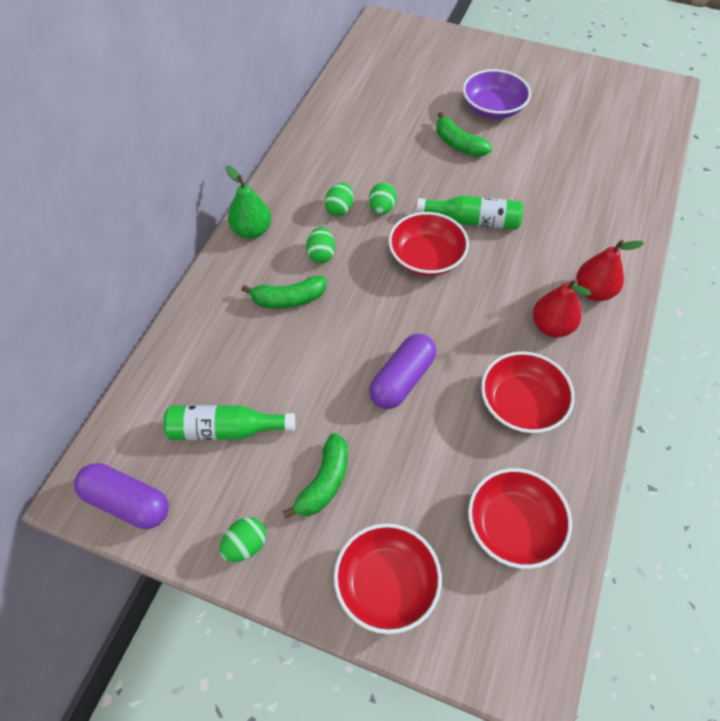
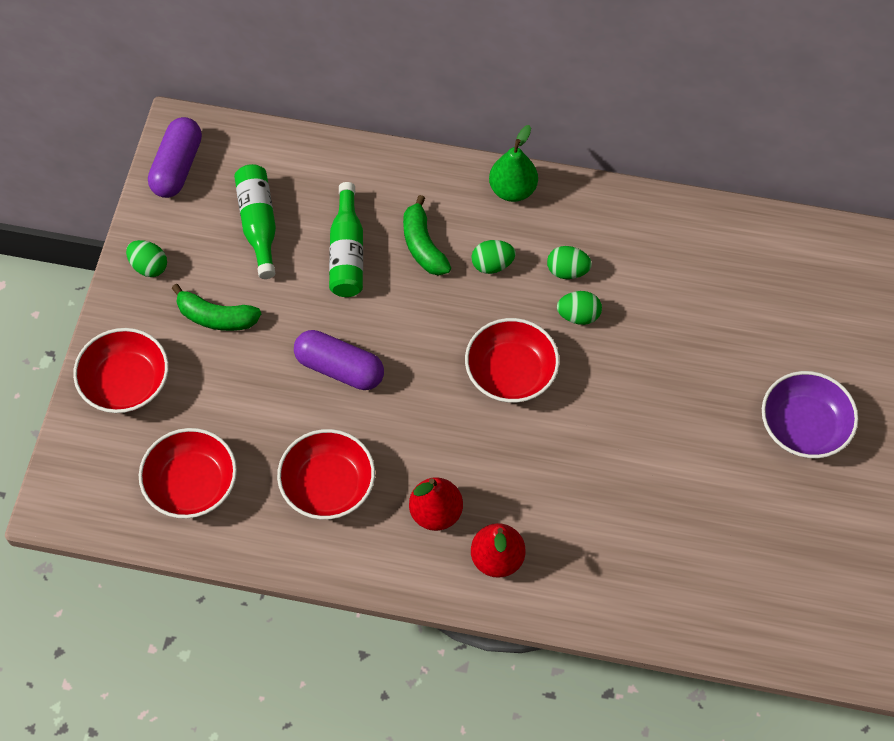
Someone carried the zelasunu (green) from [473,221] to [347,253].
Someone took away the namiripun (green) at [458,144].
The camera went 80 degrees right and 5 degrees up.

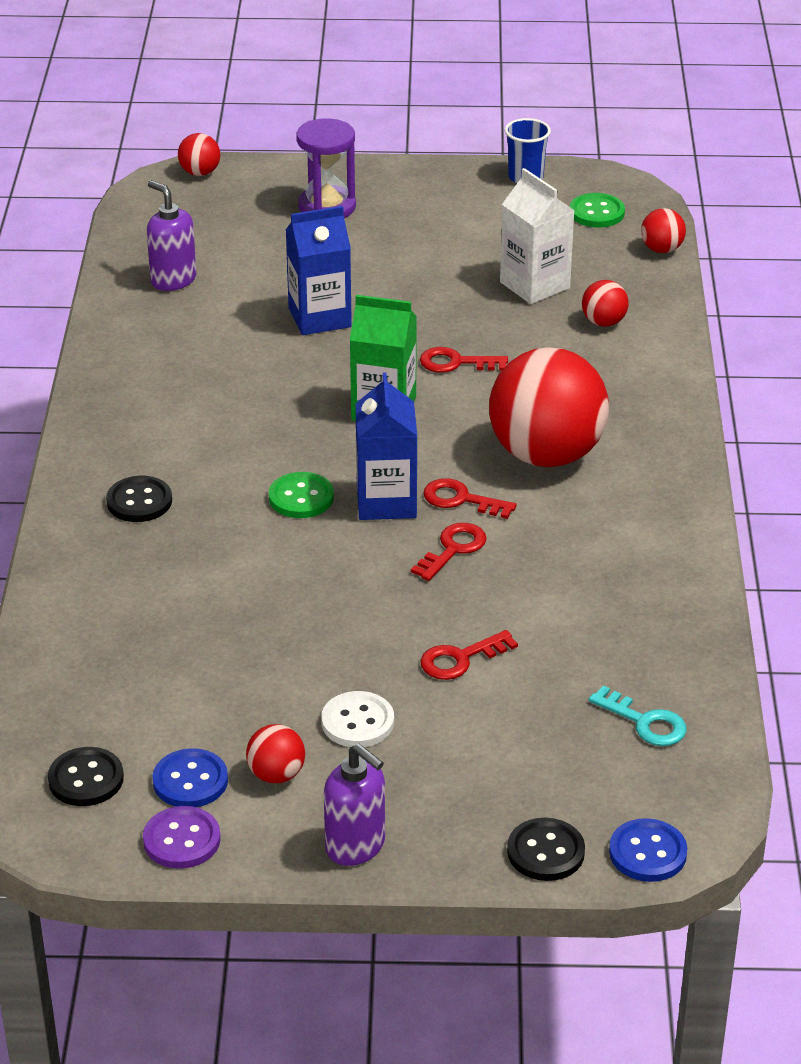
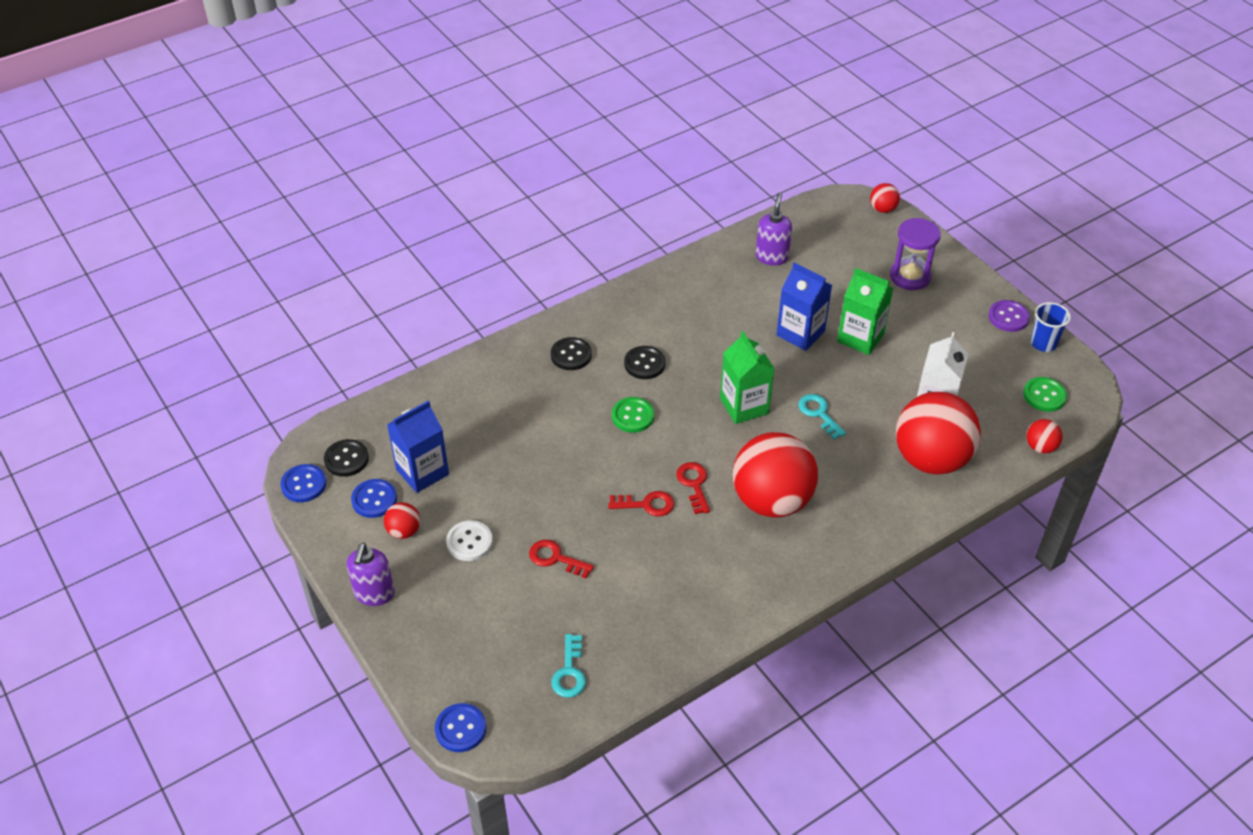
Someone carried the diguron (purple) from [182,840] to [1008,317].
Someone carried the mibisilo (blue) from [386,501] to [422,472].
Someone repainted the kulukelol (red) at [455,363], which became the kulukelol (turquoise) at [819,413].
Someone carried the diguron (black) from [545,852] to [644,364].
Someone scaled the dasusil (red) at [603,322] by 2.36.
Someone put down the diguron (blue) at [304,484].
Someone put down the mibisilo (green) at [860,338].
The camera went 55 degrees right and 10 degrees up.

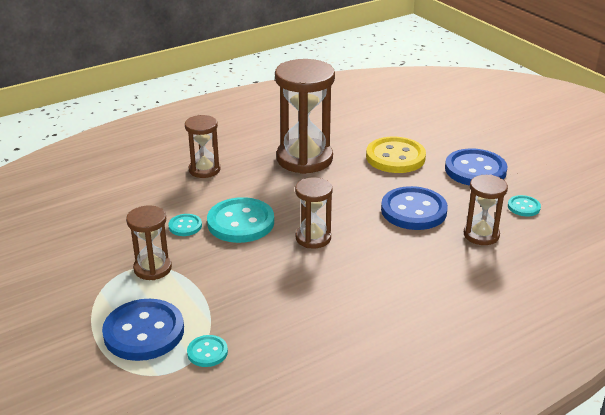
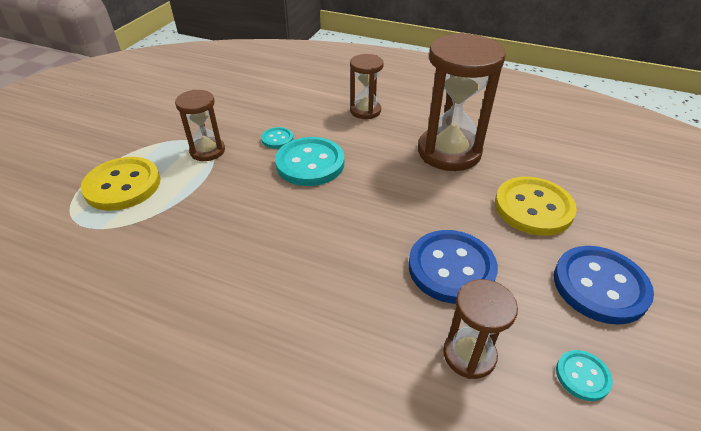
Someone repainted the diguron (blue) at [144,332], which became the diguron (yellow) at [123,185].
Someone took away the diguron (turquoise) at [207,352].
Someone took away the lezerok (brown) at [313,238].
The camera went 55 degrees right and 10 degrees up.

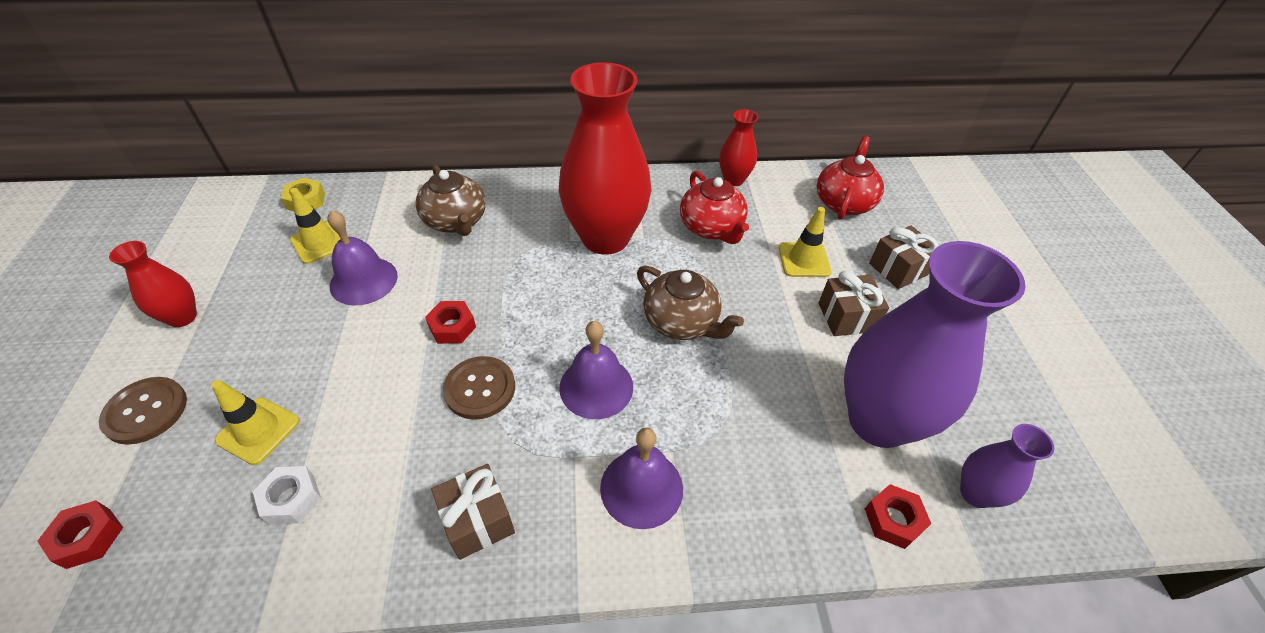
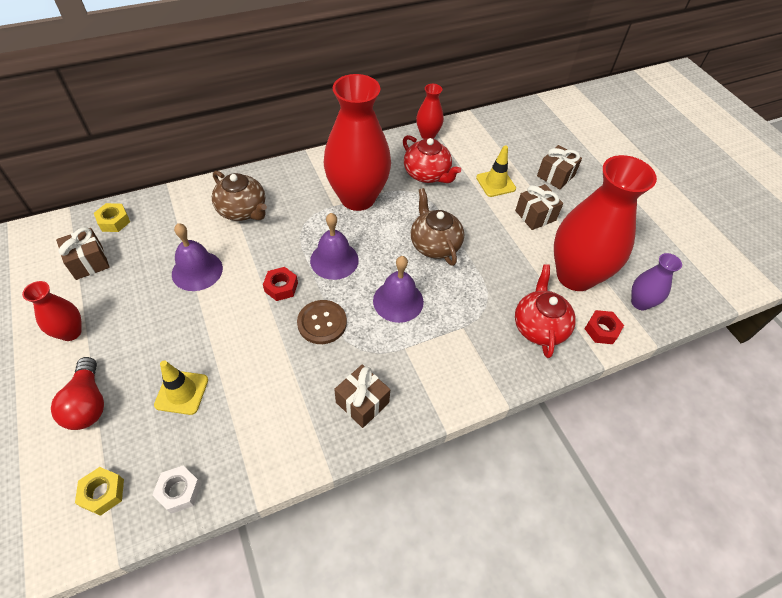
Someone repainted the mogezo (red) at [88,538], which became the mogezo (yellow) at [103,493].
Someone swapped the diguron (brown) at [146,411] for the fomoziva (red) at [88,403].
Someone carried the mogezo (white) from [291,499] to [179,491].
Someone took away the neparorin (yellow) at [320,242].
Someone carried the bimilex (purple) from [641,488] to [334,260].
Someone rotated the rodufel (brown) at [681,322] by 135 degrees counterclockwise.
Someone carried the rodufel (red) from [843,202] to [539,326].
Someone repainted the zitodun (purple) at [878,421], which became the zitodun (red) at [575,276].
Someone put down the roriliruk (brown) at [89,262].
The camera went 20 degrees left and 5 degrees up.

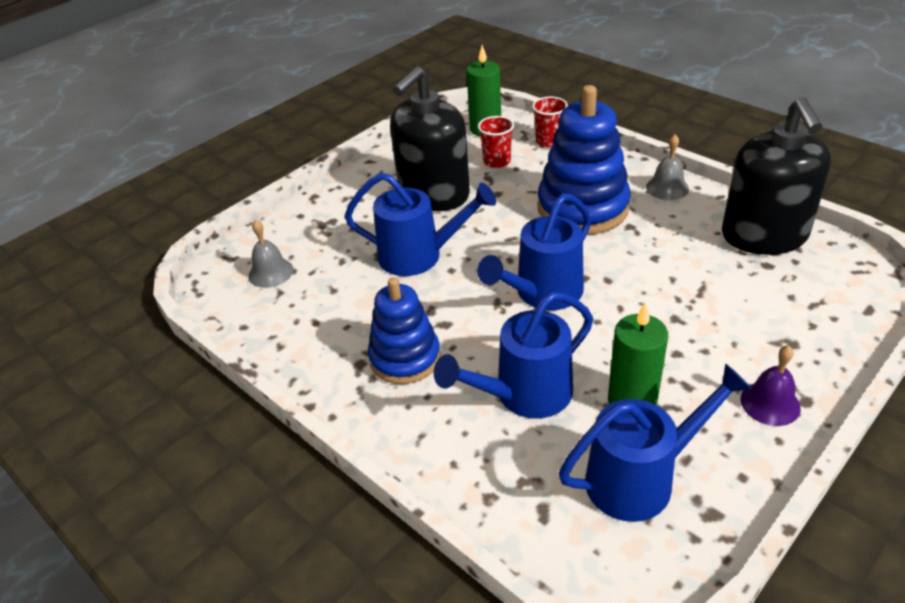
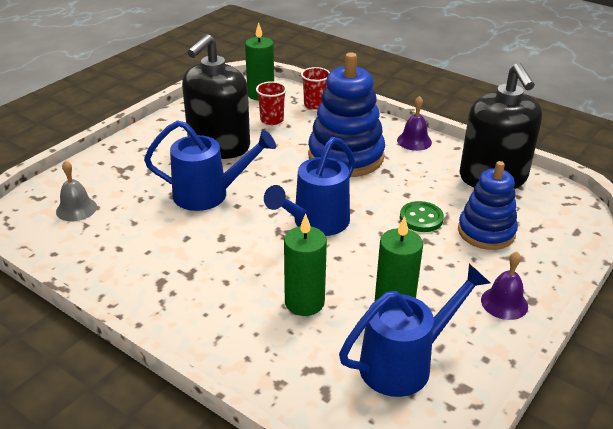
Someone carried the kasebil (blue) from [405,358] to [486,232].
Someone swapped the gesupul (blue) at [524,395] for the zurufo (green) at [304,302].
Someone repainted the bimilex (grey) at [667,188], which became the bimilex (purple) at [414,141].
Someone put down the diguron (green) at [421,218].
The camera went 10 degrees left and 5 degrees down.

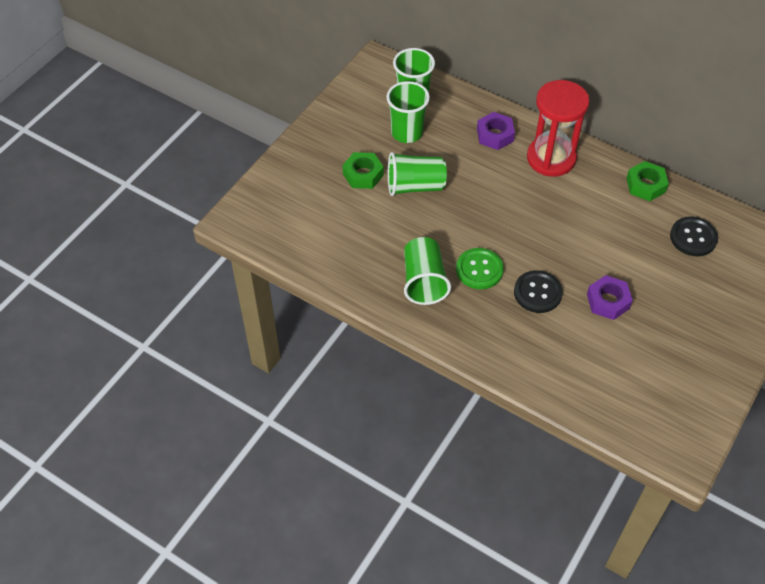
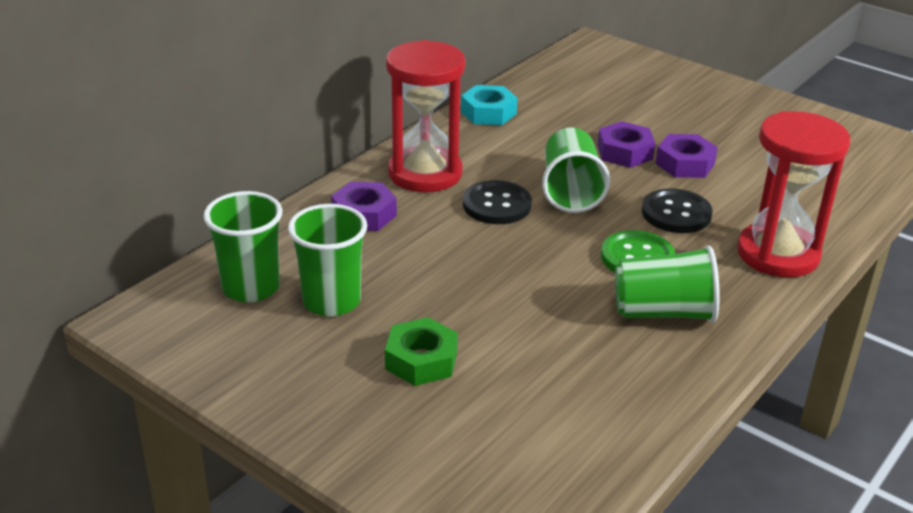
Someone carried the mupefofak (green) from [415,186] to [570,191].
Someone repainted the mogezo (green) at [645,185], which became the mogezo (turquoise) at [488,112].
Someone carried the diguron (black) from [693,237] to [497,205].
Someone put down the mogezo (purple) at [625,152].
Someone put down the lezerok (red) at [778,254].
The camera went 85 degrees left and 20 degrees down.

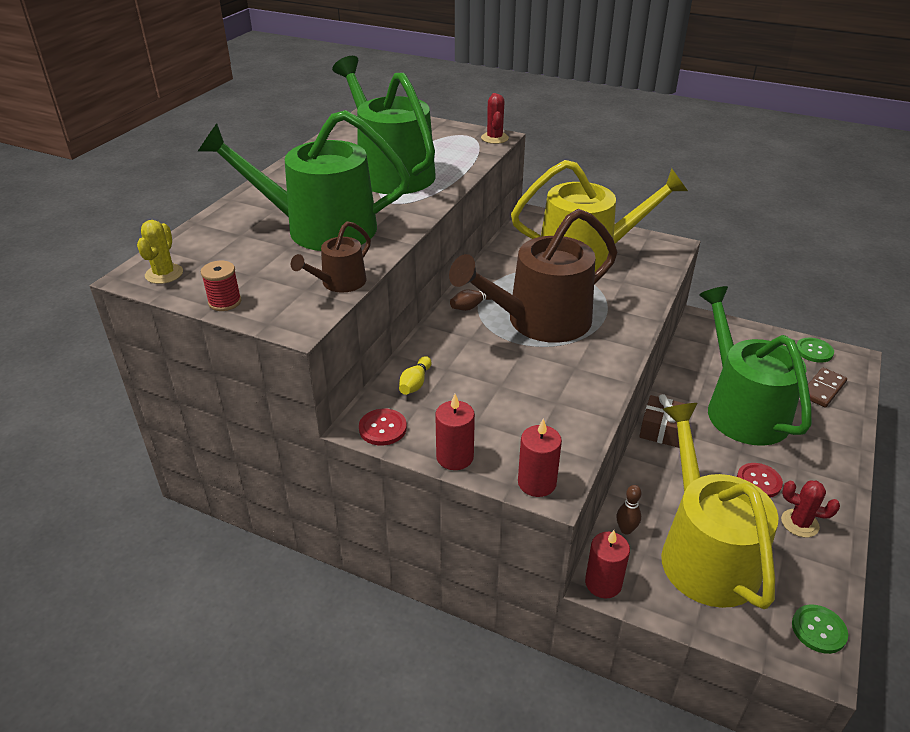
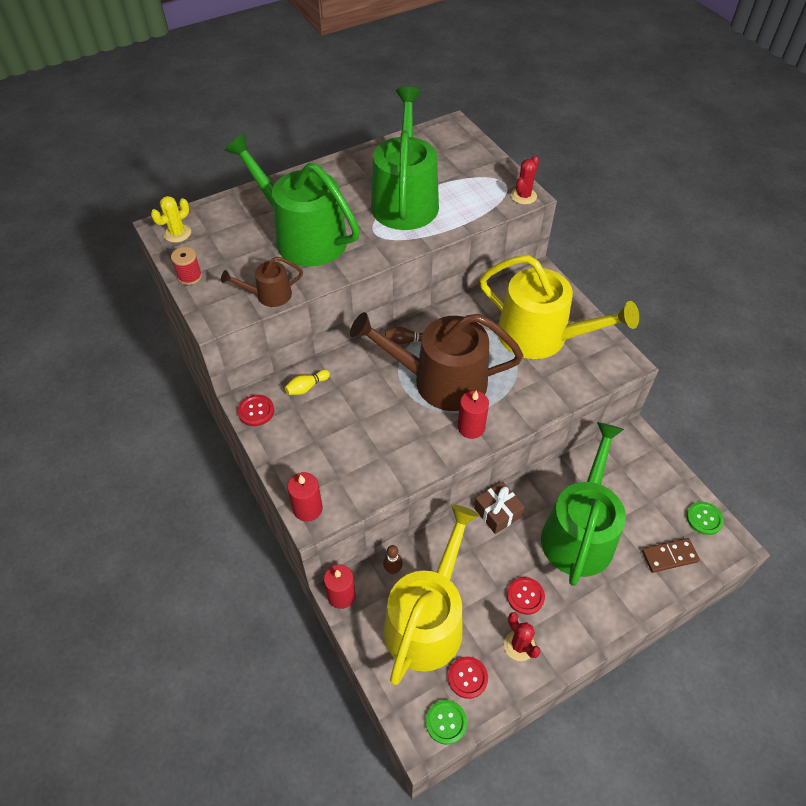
Someone carried the zurufo (red) from [455,457] to [471,427].
Someone put down the diguron (red) at [467,677].
The camera went 35 degrees right and 15 degrees up.

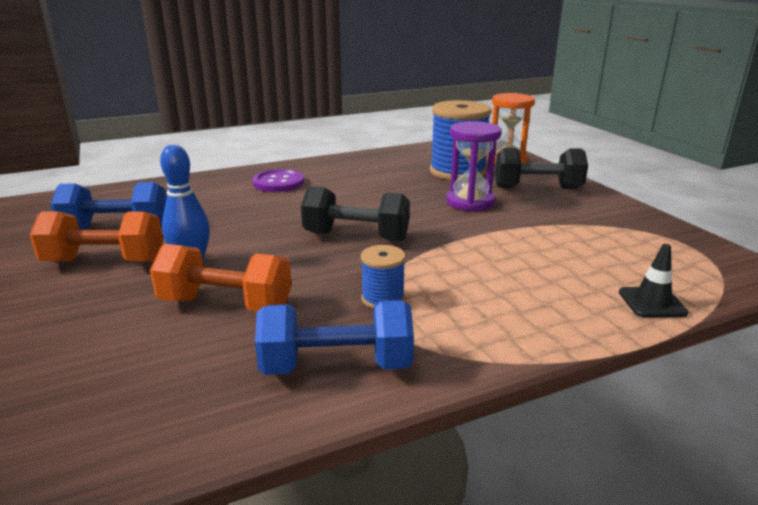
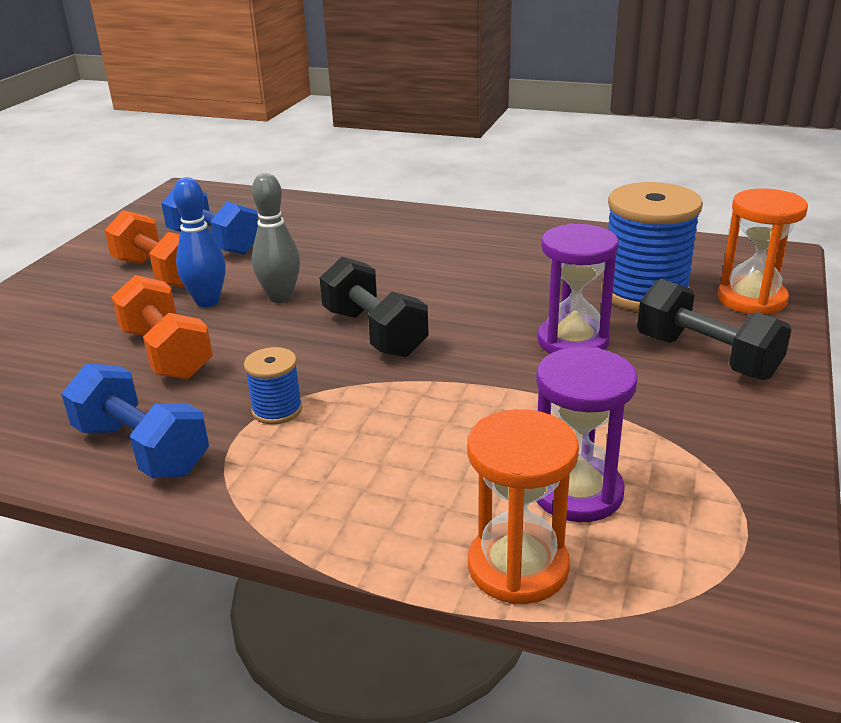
Someone took away the diguron (purple) at [278,183].
Someone swapped the neparorin (black) at [652,302] for the lezerok (orange) at [518,567].
Someone put down the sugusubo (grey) at [280,297].
Someone put down the lezerok (purple) at [577,492].
The camera went 45 degrees right and 5 degrees up.

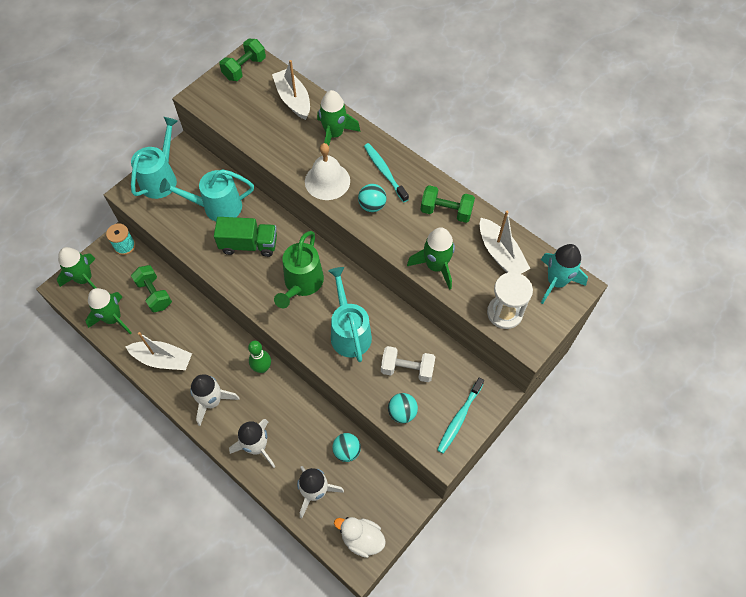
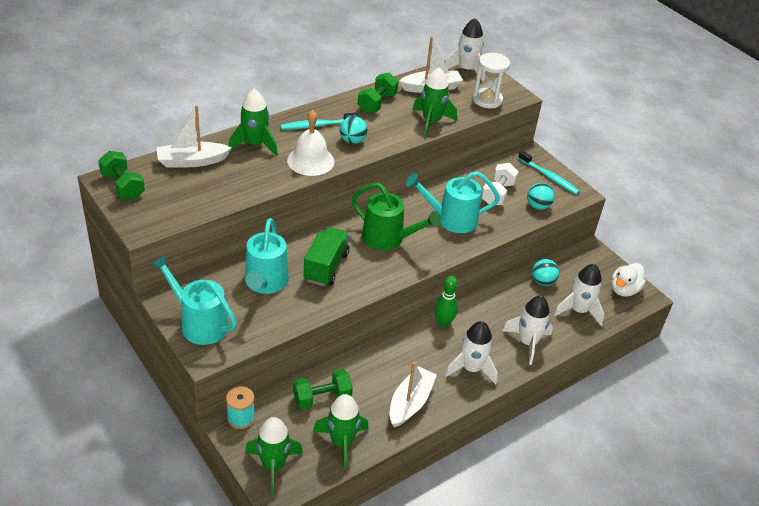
Someone repainted the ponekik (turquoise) at [556,282], which became the ponekik (white) at [466,70].
The camera went 80 degrees left and 20 degrees down.

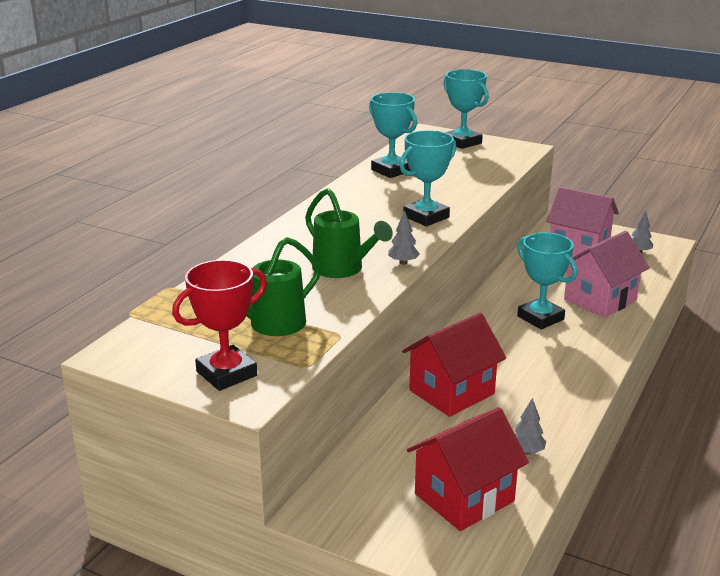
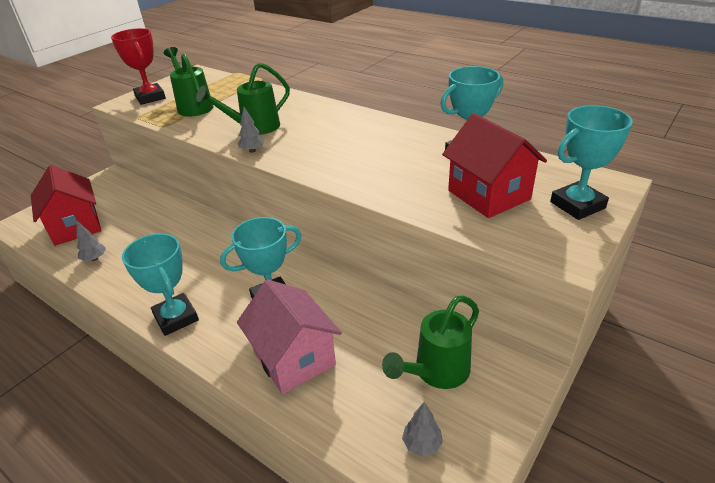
Someone carried the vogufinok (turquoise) from [426,217] to [176,318].
Someone carried the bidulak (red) from [451,392] to [488,195].
Someone swapped the bidulak (pink) at [578,248] for the gesupul (green) at [437,372].
The camera went 100 degrees right and 10 degrees up.

